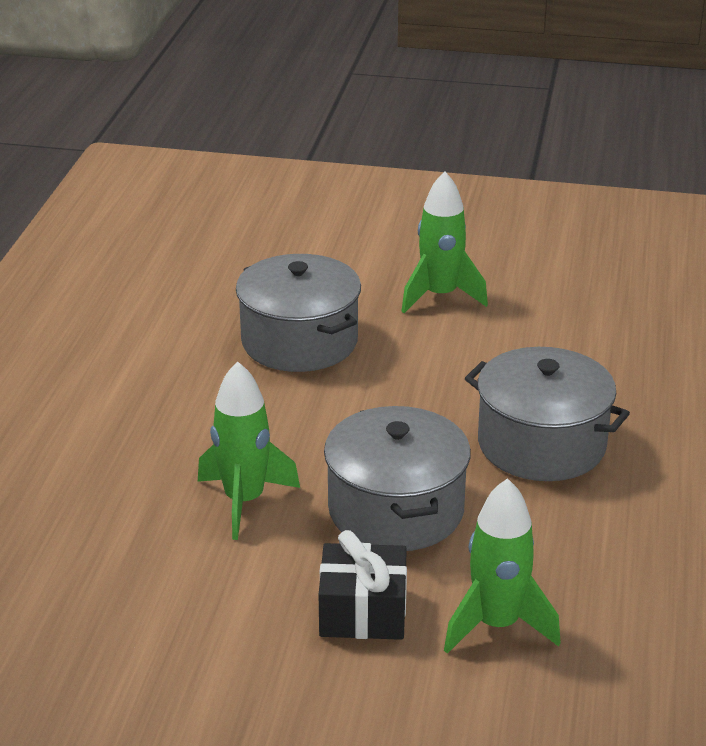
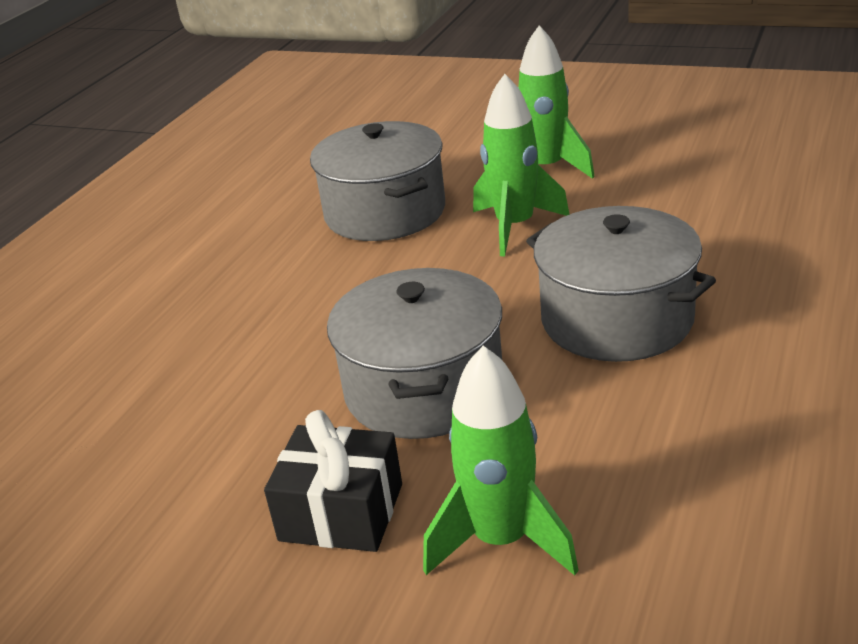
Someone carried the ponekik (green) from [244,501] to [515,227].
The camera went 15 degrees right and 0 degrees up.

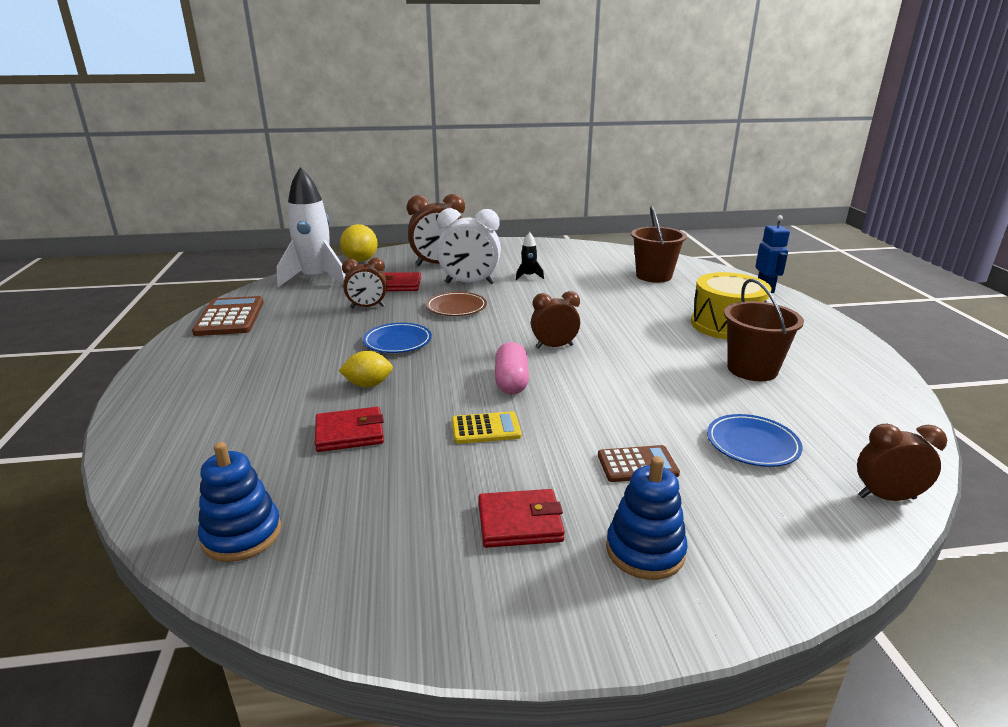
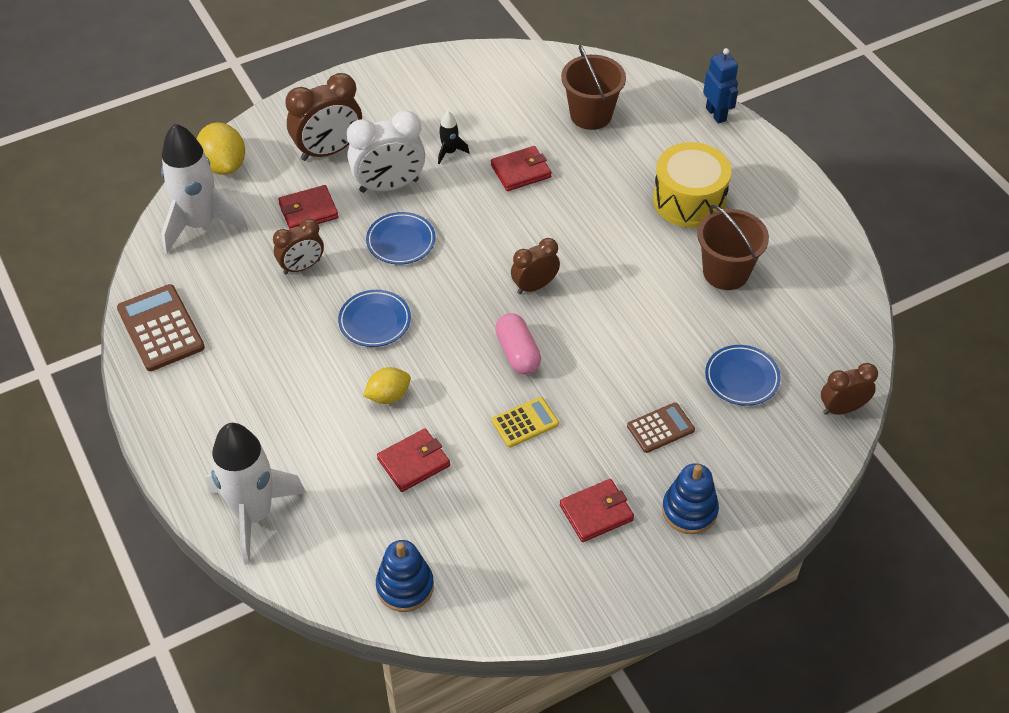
Someone repainted the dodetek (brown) at [456,307], which became the dodetek (blue) at [401,241].
Someone put down the ponekik (white) at [254,514].
Someone put down the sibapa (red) at [521,171].
The camera went 20 degrees left and 25 degrees up.

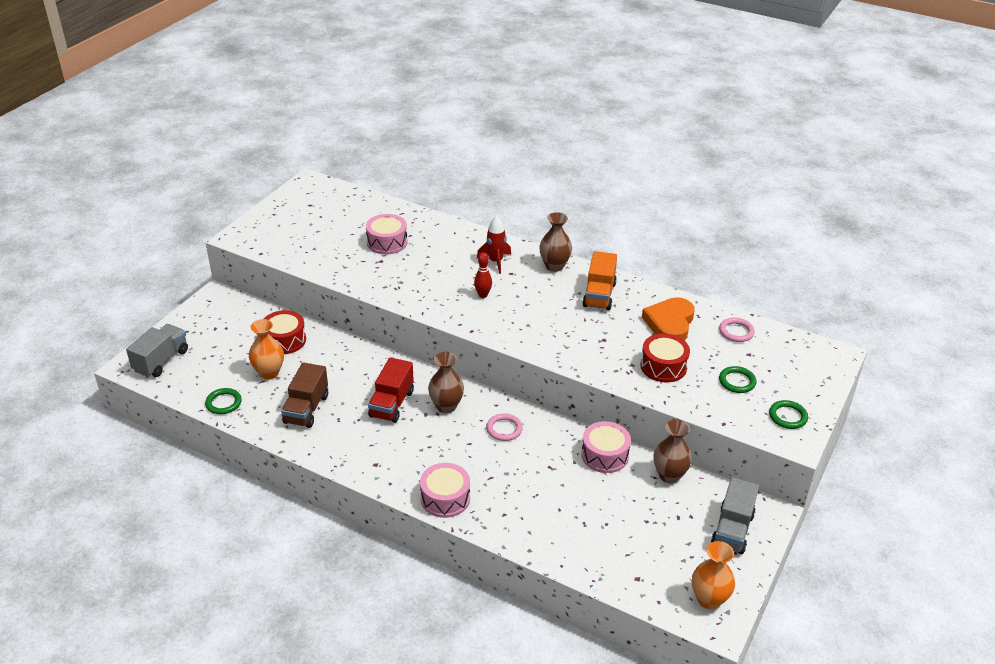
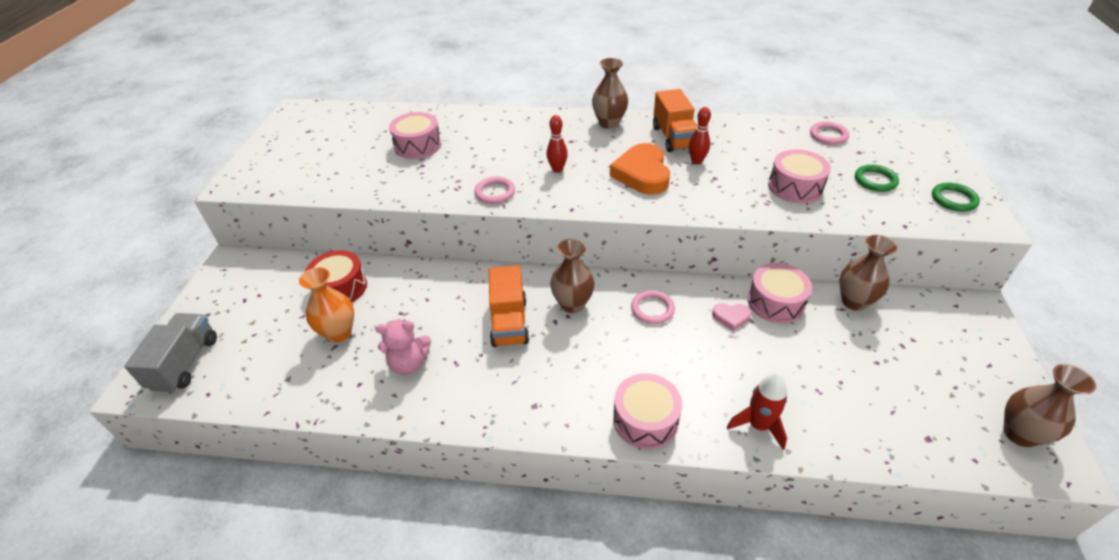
Someone took away the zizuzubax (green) at [223,403].
Someone swapped the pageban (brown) at [306,409] for the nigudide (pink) at [409,363].
Someone repainted the pageban (red) at [392,404], which became the pageban (orange) at [509,322].
Someone carried the ponekik (red) from [495,261] to [758,425].
Someone repainted the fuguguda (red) at [663,366], which became the fuguguda (pink) at [795,187].
Someone carried the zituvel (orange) from [670,323] to [642,174].
Someone repainted the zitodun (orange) at [709,599], which became the zitodun (brown) at [1019,434].
Someone took away the pageban (grey) at [732,530].
Someone put down the zizuzubax (pink) at [495,192].
Someone put down the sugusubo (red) at [696,161].
Someone put down the zituvel (pink) at [731,317].
The camera went 20 degrees left and 5 degrees up.

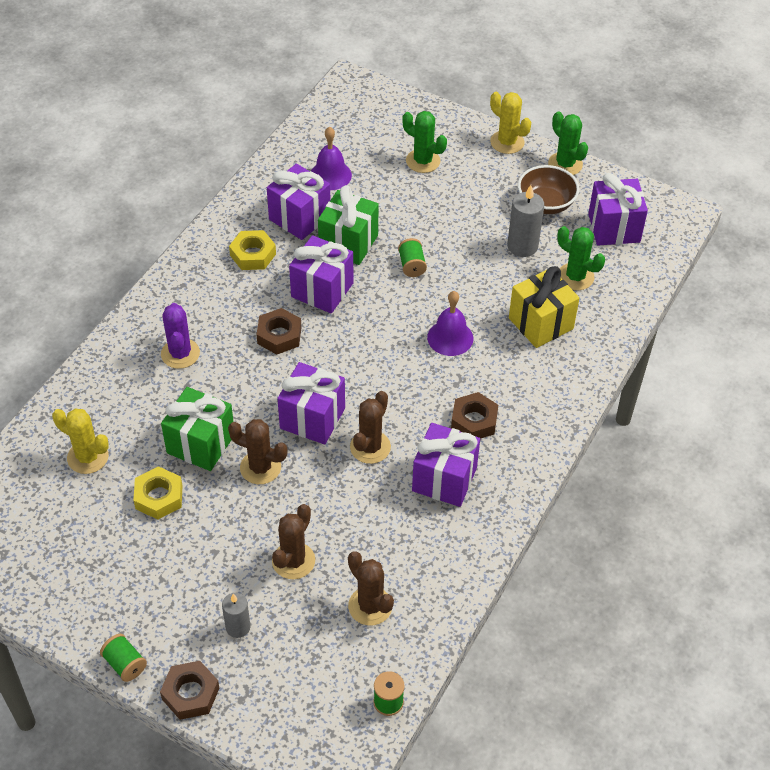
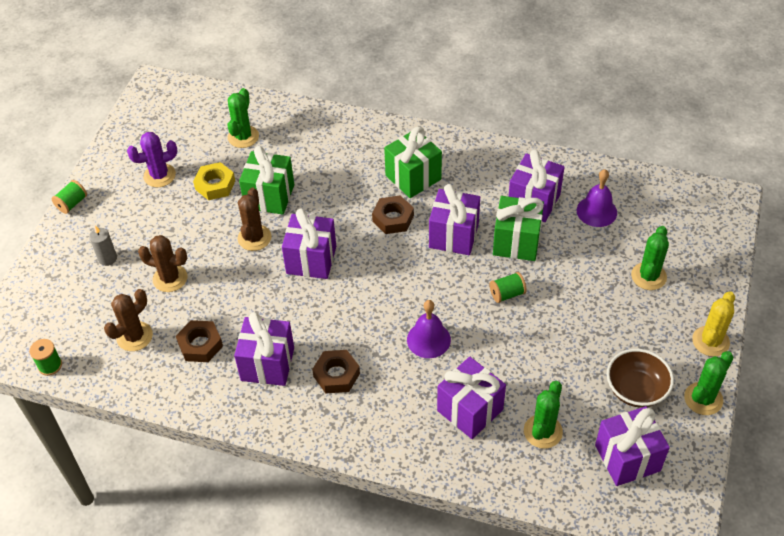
Someone repainted the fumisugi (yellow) at [88,457], which became the fumisugi (green) at [243,137].
Someone carried the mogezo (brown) from [190,693] to [200,345].
Someone carried the fumisugi (purple) from [180,354] to [159,175].
Someone took away the mogezo (yellow) at [253,255].
Someone took away the fumisugi (brown) at [370,447].
Someone took away the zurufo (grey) at [522,246].
Someone repainted the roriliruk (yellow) at [540,323], which became the roriliruk (purple) at [470,410].
Someone put down the roriliruk (green) at [413,177].
The camera went 80 degrees right and 0 degrees up.

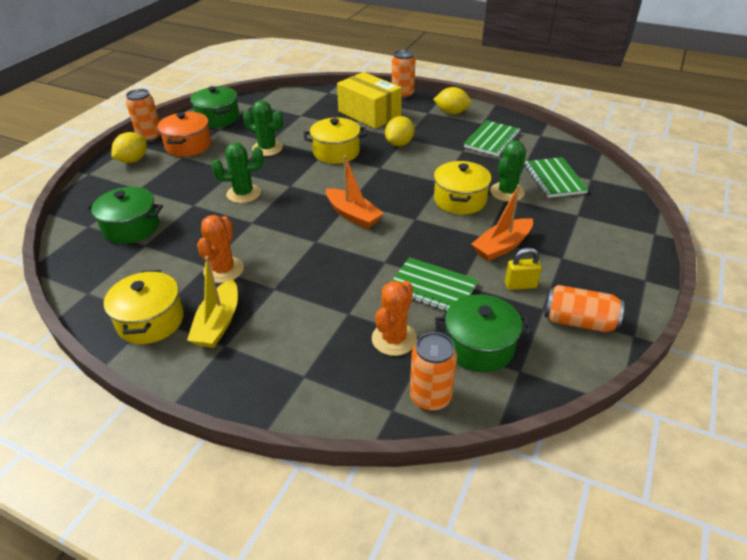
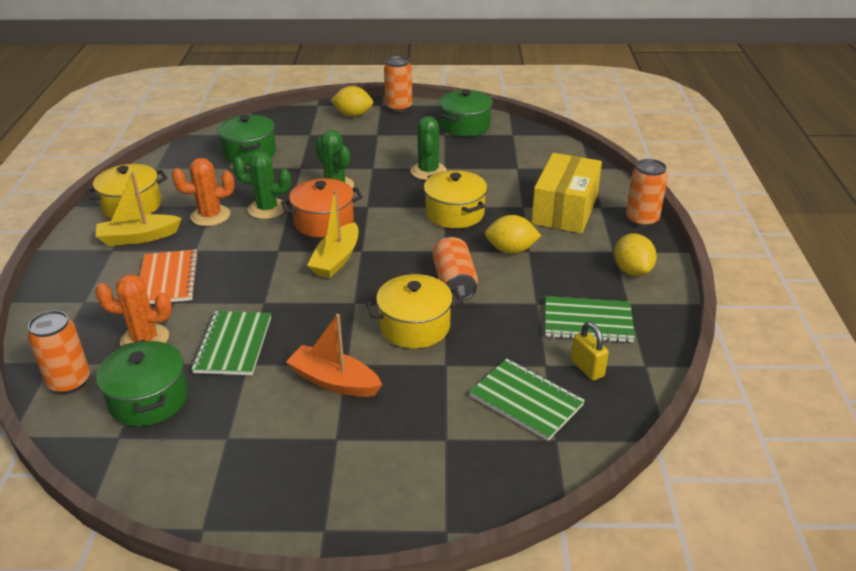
Someone carried the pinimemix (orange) from [188,146] to [324,222].
Someone repainted the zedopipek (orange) at [353,215], which became the zedopipek (yellow) at [336,259].
Someone carried the fumisugi (green) from [507,192] to [267,209].
Someone carried the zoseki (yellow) from [520,285] to [587,368].
Someone rotated the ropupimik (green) at [554,179] by 75 degrees clockwise.
Someone carried the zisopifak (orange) from [578,321] to [454,282].
Someone put down the ropupimik (orange) at [168,279].
The camera went 65 degrees right and 5 degrees down.

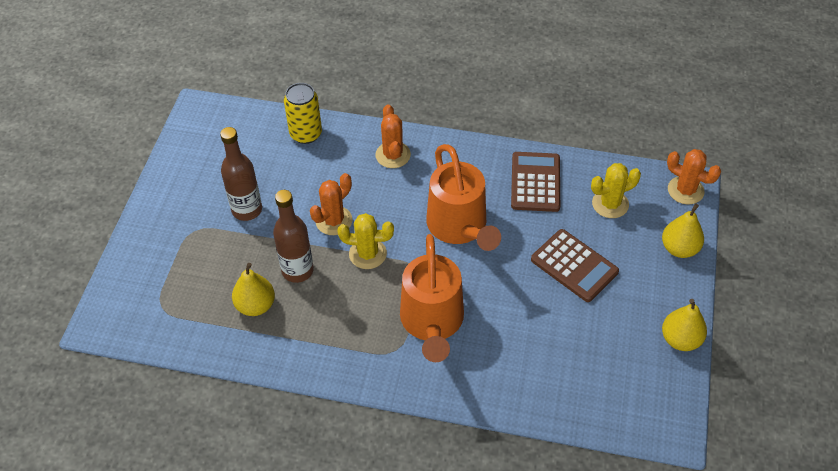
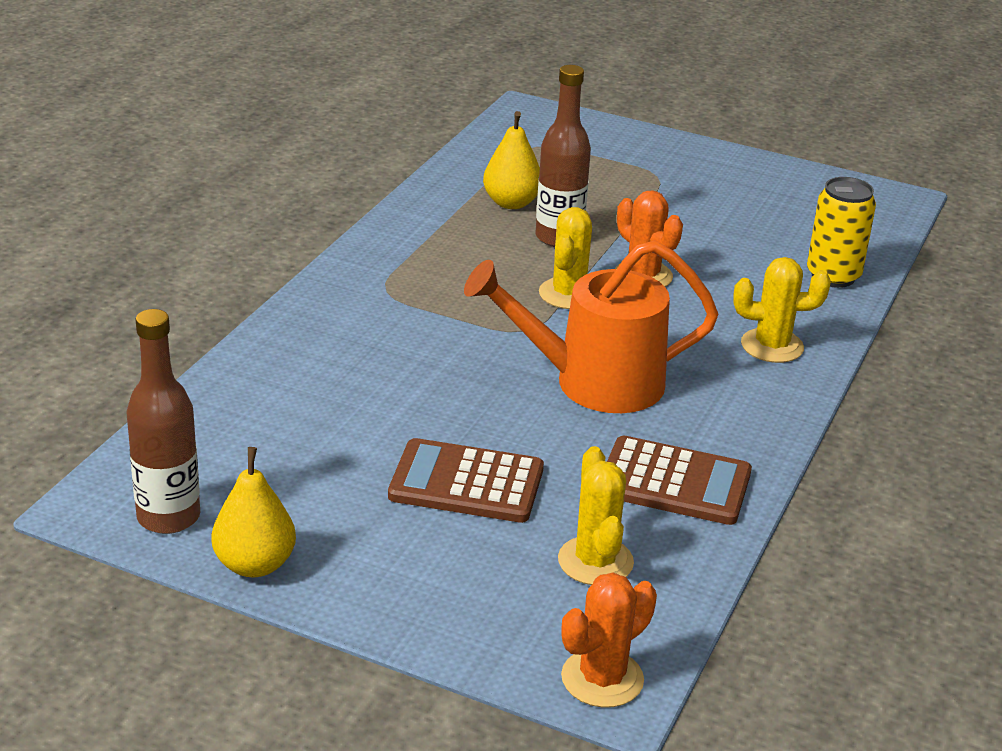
Someone carried the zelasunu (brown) from [247,210] to [168,517].
Someone repainted the fumisugi (orange) at [393,155], which became the fumisugi (yellow) at [772,346].
Someone took away the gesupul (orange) at [432,323].
Someone rotated the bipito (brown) at [574,266] by 45 degrees clockwise.
Someone took away the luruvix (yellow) at [679,248].
The camera went 100 degrees right and 20 degrees down.

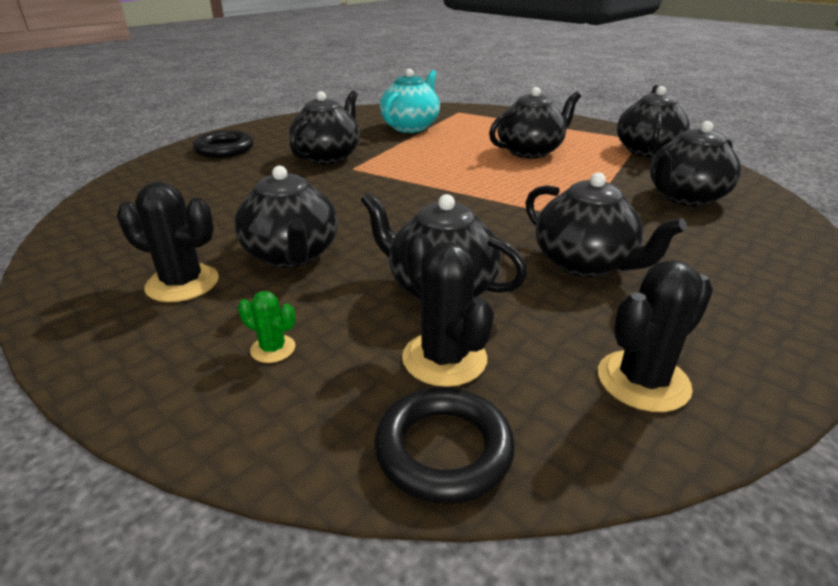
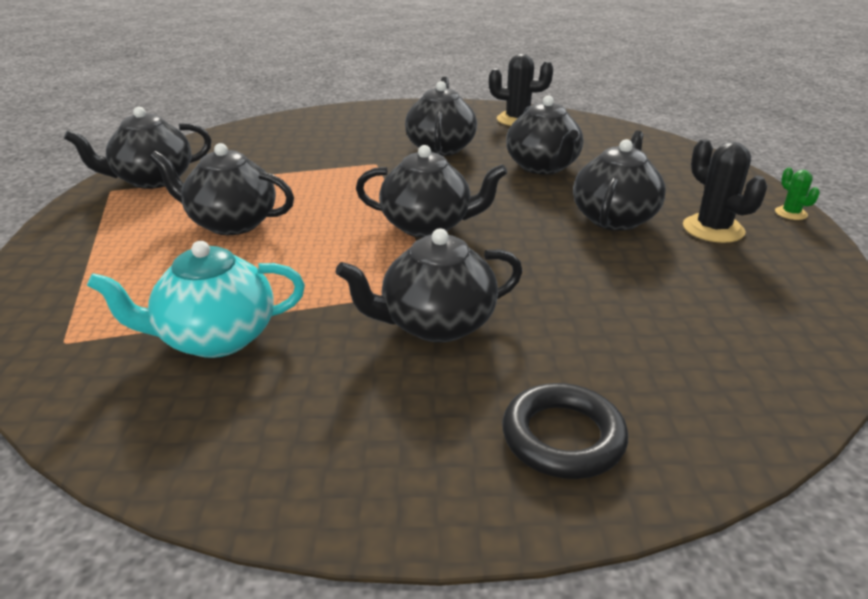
Someone carried the fumisugi (green) from [273,349] to [791,213].
Someone took away the zizuzubax (black) at [443,450].
Someone took away the fumisugi (black) at [444,358].
Someone carried the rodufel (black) from [685,197] to [427,226].
The camera went 135 degrees left and 0 degrees up.

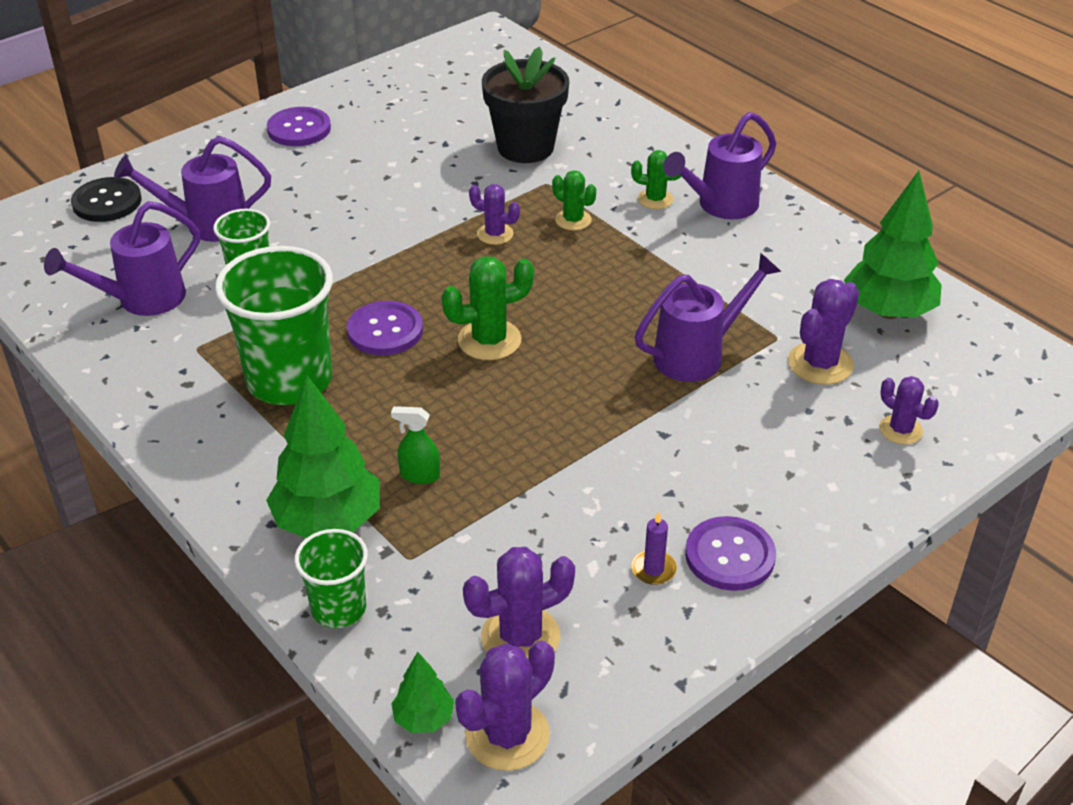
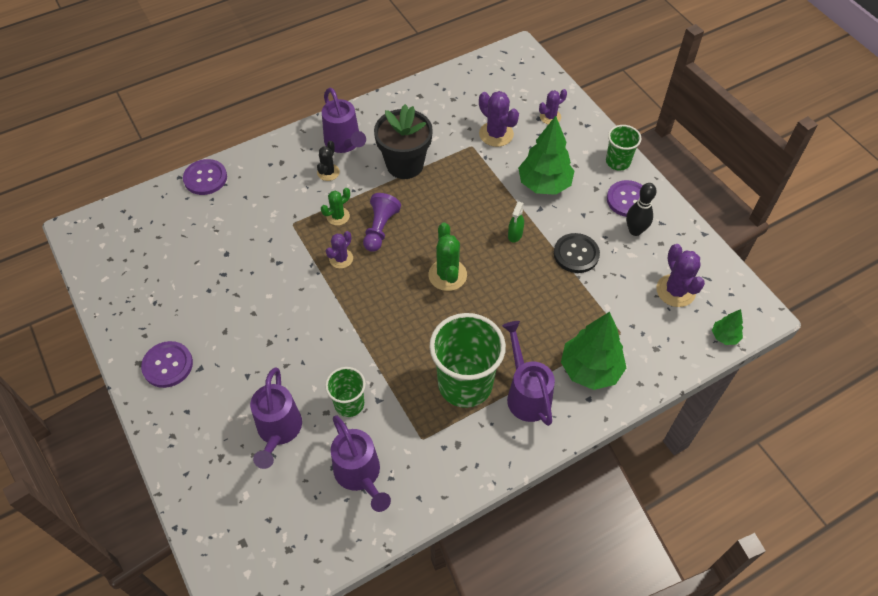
Someone carried the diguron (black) from [107,202] to [576,254].
Someone carried the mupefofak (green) from [339,608] to [618,162].
Someone carried the diguron (purple) from [385,330] to [205,178].
Someone carried the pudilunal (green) from [419,475] to [515,235].
Someone took away the fumisugi (purple) at [507,735].
Someone carried the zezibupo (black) from [525,147] to [405,165].
Someone repainted the fumisugi (green) at [655,199], which became the fumisugi (black) at [328,172].
Someone swapped the zurufo (purple) at [653,569] for the sugusubo (black) at [635,231].
Someone carried the gesupul (purple) from [697,355] to [526,394].
Someone carried the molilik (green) from [888,311] to [544,184].
Someone put down the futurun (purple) at [380,229].
The camera went 80 degrees left and 15 degrees up.

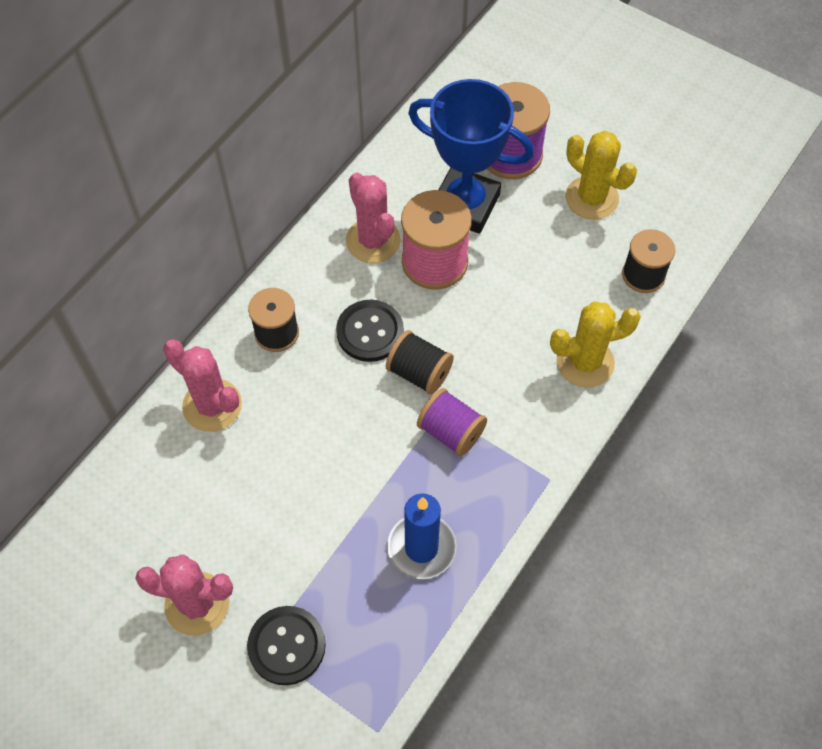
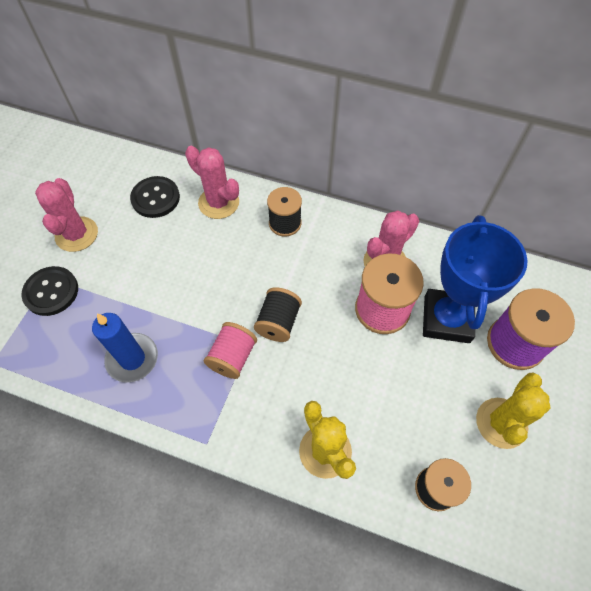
Someone rotated the fumisugi (pink) at [212,405] by 75 degrees counterclockwise.
Someone carried the diguron (black) from [370,332] to [155,198].
Someone repainted the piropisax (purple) at [451,432], which became the piropisax (pink) at [232,357].
The camera went 75 degrees right and 0 degrees up.

